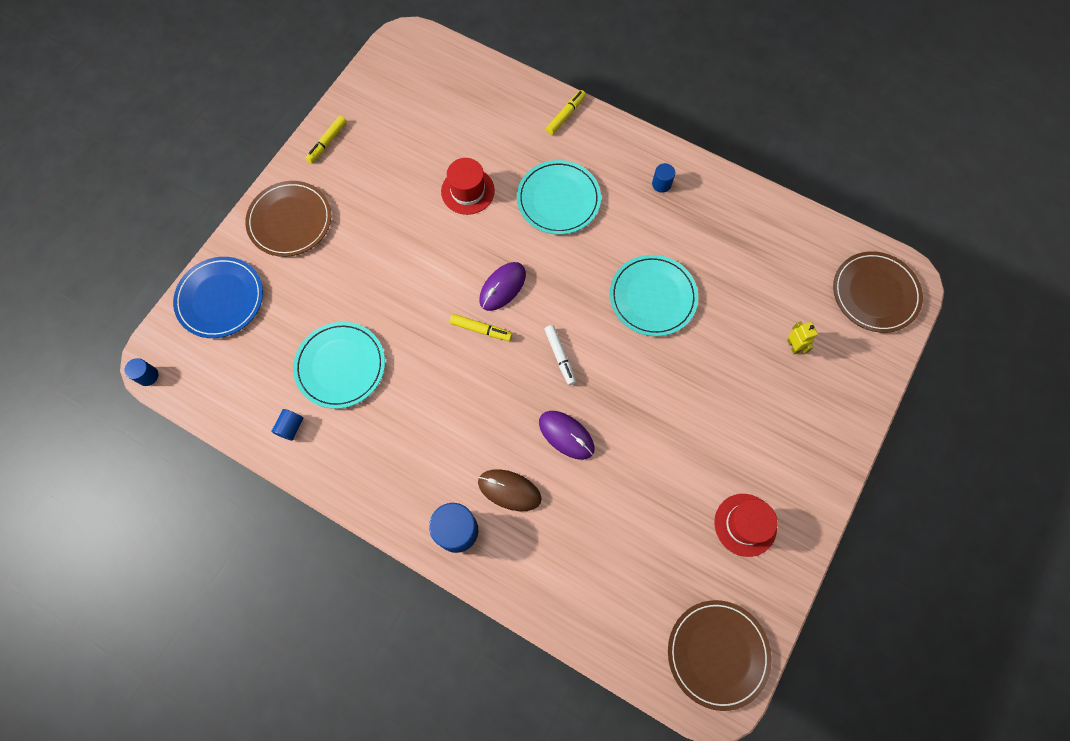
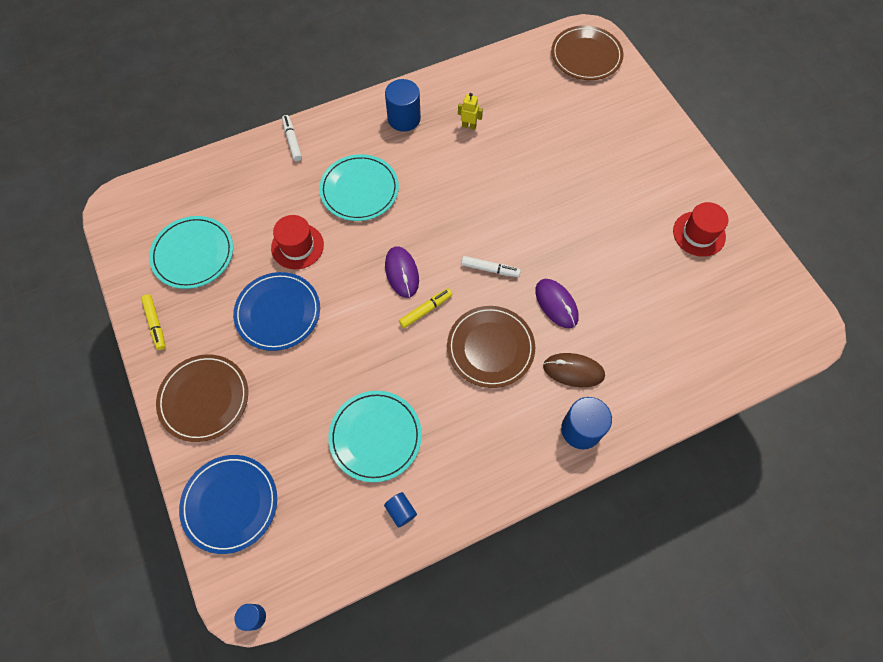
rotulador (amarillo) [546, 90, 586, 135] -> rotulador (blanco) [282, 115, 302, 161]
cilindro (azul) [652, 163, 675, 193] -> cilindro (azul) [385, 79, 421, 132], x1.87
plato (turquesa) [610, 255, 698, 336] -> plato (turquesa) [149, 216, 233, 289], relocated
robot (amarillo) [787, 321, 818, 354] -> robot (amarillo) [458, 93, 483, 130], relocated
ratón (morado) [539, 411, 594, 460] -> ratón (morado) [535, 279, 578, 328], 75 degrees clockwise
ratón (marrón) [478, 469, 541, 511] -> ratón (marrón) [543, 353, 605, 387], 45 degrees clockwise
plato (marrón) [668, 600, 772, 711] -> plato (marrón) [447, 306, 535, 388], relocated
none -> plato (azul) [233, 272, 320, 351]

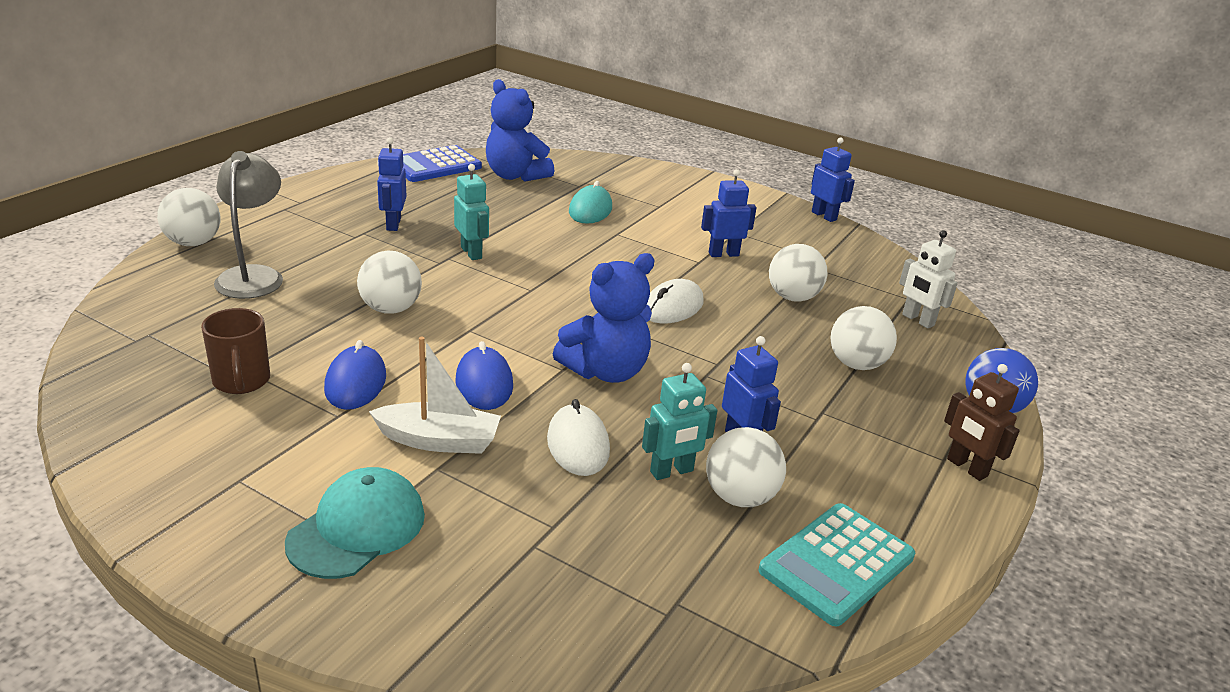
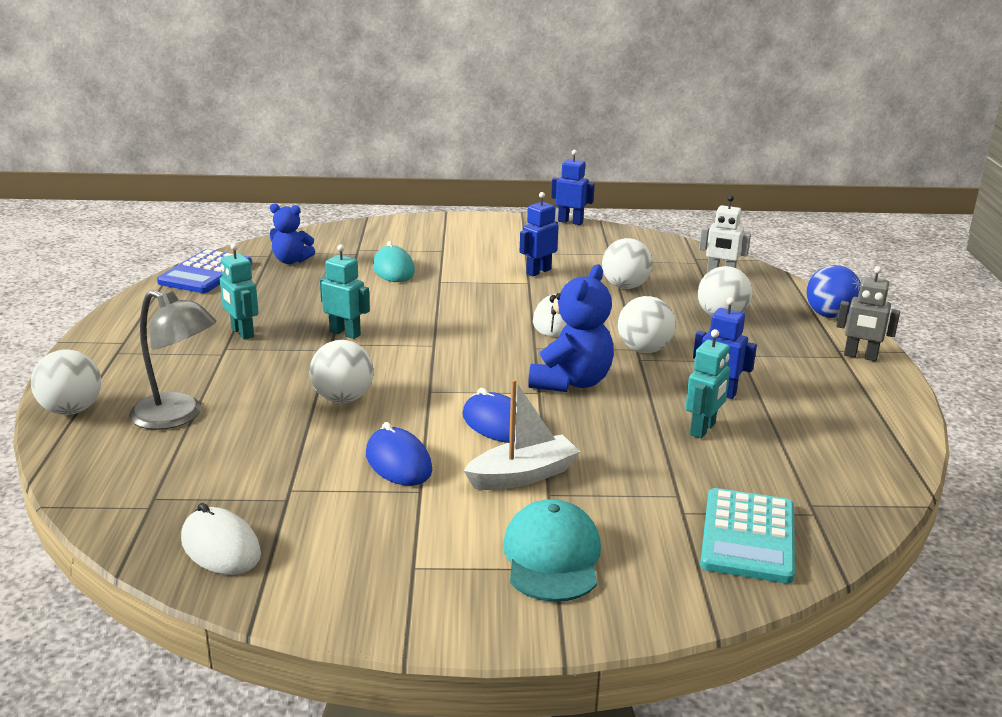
osito (azul) [486, 79, 554, 182] -> osito (azul) [270, 203, 315, 264], x0.63
robot (azul) [377, 137, 406, 231] -> robot (turquesa) [220, 243, 259, 340]
lámpara (gris) [214, 151, 283, 299] -> lámpara (gris) [129, 290, 216, 430], 150 degrees clockwise
taza (marrón) [201, 308, 270, 394] -> none
robot (marrón) [944, 364, 1020, 481] -> robot (gris) [836, 266, 900, 361]
ratón (blanco) [547, 399, 610, 476] -> ratón (blanco) [181, 503, 261, 575], relocated
pelota (blanco) [706, 427, 786, 507] -> pelota (blanco) [618, 296, 676, 353], relocated
calculadora (turquesa) [758, 503, 915, 627] -> calculadora (turquesa) [700, 488, 795, 584], relocated

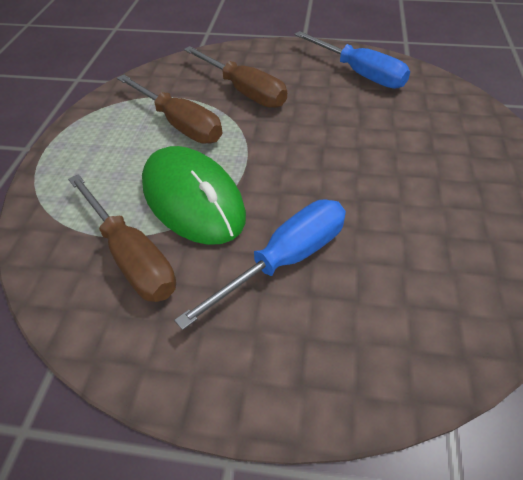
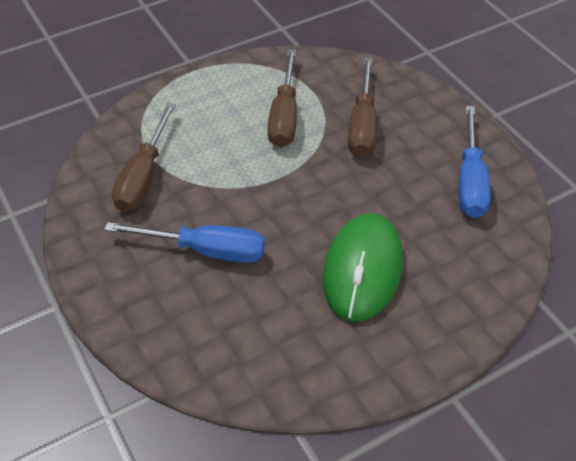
ratón (verde) [142, 146, 246, 245] -> ratón (verde) [323, 213, 403, 321], relocated

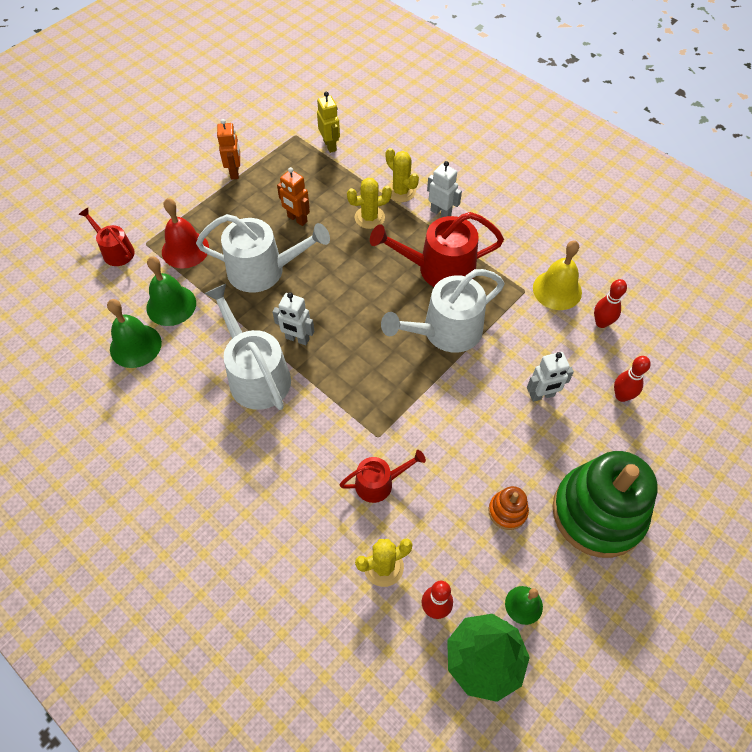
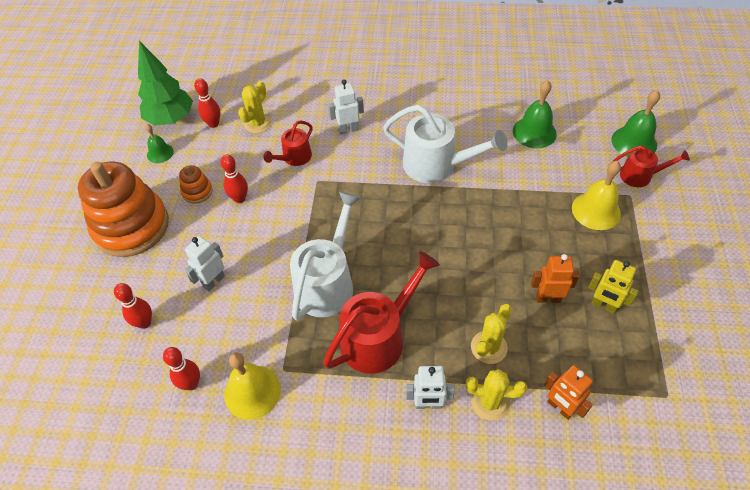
robot (amarillo) [317, 92, 340, 153] -> robot (amarillo) [588, 260, 639, 314], relocated
robot (naranja) [217, 119, 240, 180] -> robot (naranja) [544, 365, 593, 420], relocated
campana (rojo) [162, 198, 209, 269] -> campana (amarillo) [572, 161, 621, 230]
regadera (blanco) [196, 214, 330, 293] -> none
campana (verde) [146, 256, 196, 326] -> campana (verde) [611, 90, 660, 157], relocated
robot (blanco) [272, 292, 314, 345] -> robot (blanco) [328, 79, 364, 134], relocated
juguete apilable (verde) [553, 451, 658, 558] -> juguete apilable (naranja) [78, 162, 169, 257]
none -> bolo (rojo) [221, 154, 248, 203]

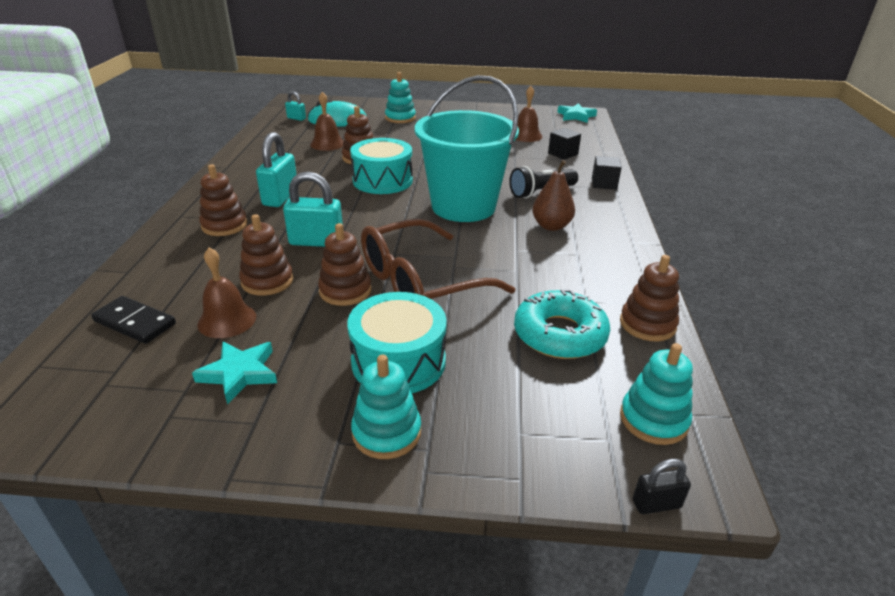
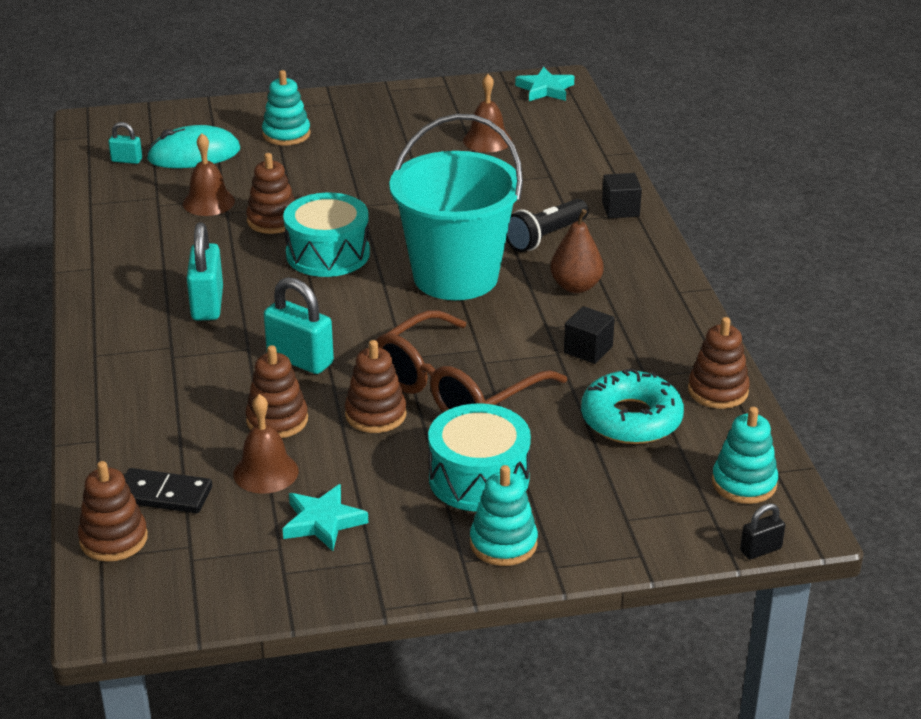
cubo (negro) [548, 128, 581, 160] -> cubo (negro) [564, 306, 615, 364], relocated
juguete apilable (marrón) [199, 165, 247, 236] -> juguete apilable (marrón) [78, 461, 148, 562], relocated
candado (turquesa) [283, 171, 343, 247] -> candado (turquesa) [264, 277, 334, 374], 45 degrees clockwise

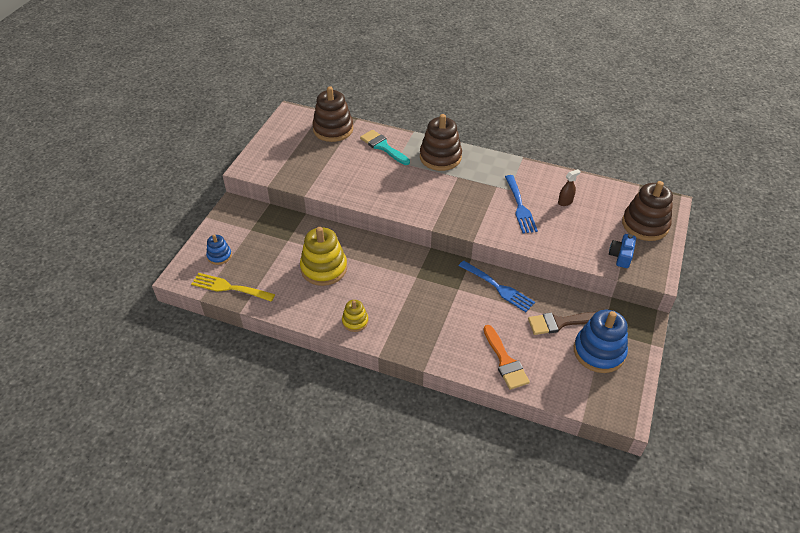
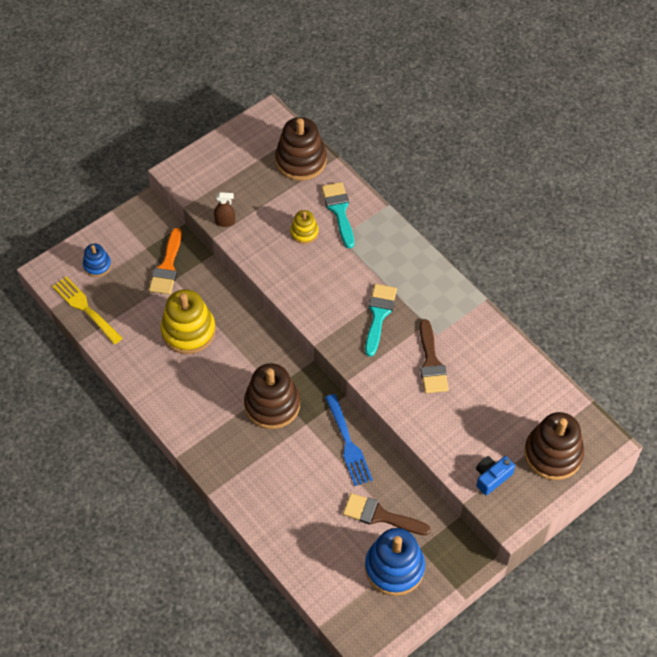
juguete apilable (marrón) [420, 114, 462, 171] -> juguete apilable (marrón) [244, 363, 300, 429], relocated
pulverizador (marrón) [558, 169, 581, 206] -> pulverizador (marrón) [214, 192, 235, 227], relocated
tenedor (azul) [505, 175, 538, 233] -> pincel (marrón) [420, 319, 449, 393]
juguete apilable (amarillo) [342, 300, 368, 332] -> juguete apilable (amarillo) [290, 210, 319, 244], relocated
pincel (naranja) [484, 325, 530, 390] -> pincel (naranja) [149, 228, 182, 295], relocated
none -> pincel (turquesa) [365, 284, 397, 357]

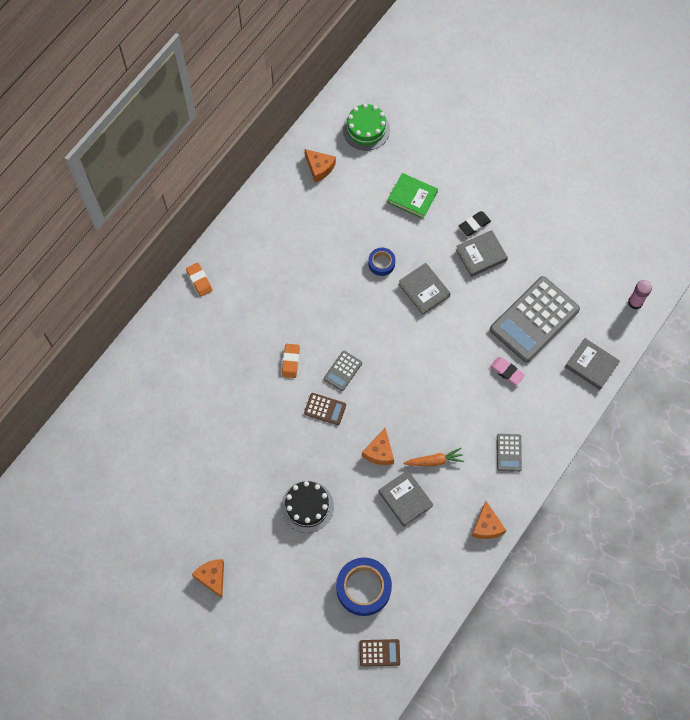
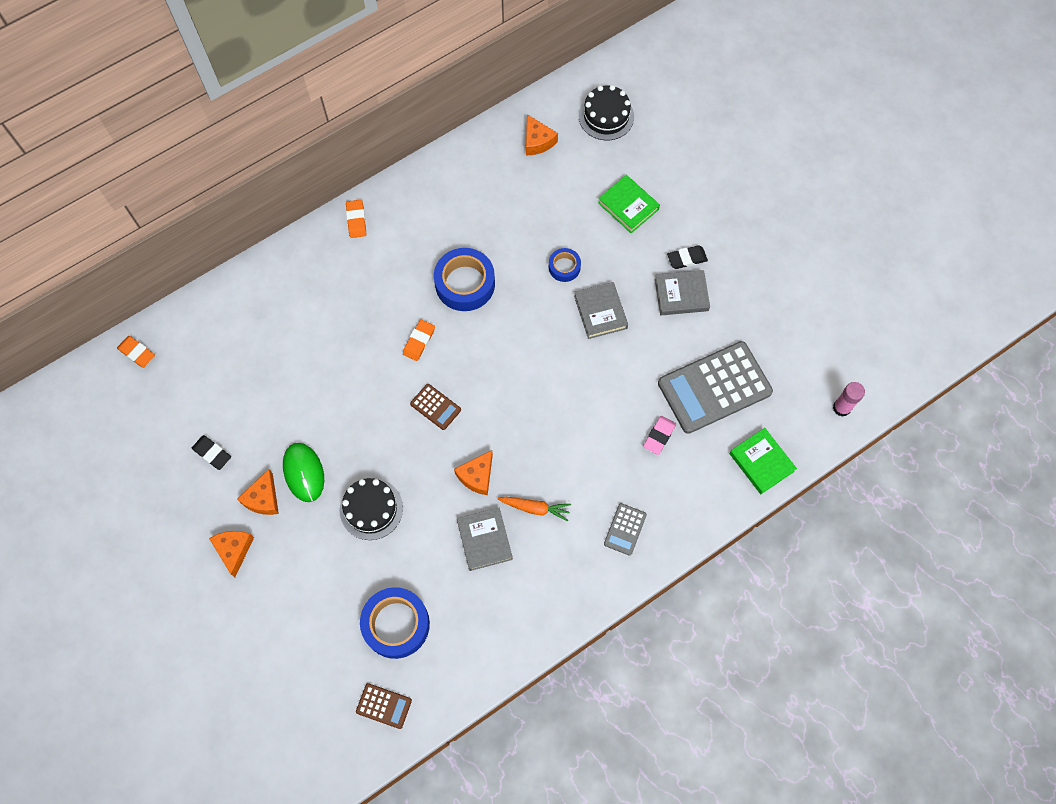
tarta (verde) [343, 103, 390, 151] -> tarta (negro) [579, 85, 634, 140]
libro (gris) [565, 338, 620, 390] -> libro (verde) [729, 428, 797, 494]
calculadora (gris) [324, 351, 362, 391] -> none
goma de borrar (rosa) [490, 357, 525, 385] -> goma de borrar (rosa) [643, 416, 676, 455], 60 degrees clockwise
queso (naranja) [472, 501, 506, 539] -> queso (naranja) [237, 469, 279, 515], relocated
none -> cinta adhesiva (azul) [434, 248, 495, 311]
none -> goma de borrar (naranja) [117, 336, 155, 368]
none -> goma de borrar (negro) [192, 435, 231, 470]
none -> ratón (verde) [283, 443, 324, 502]

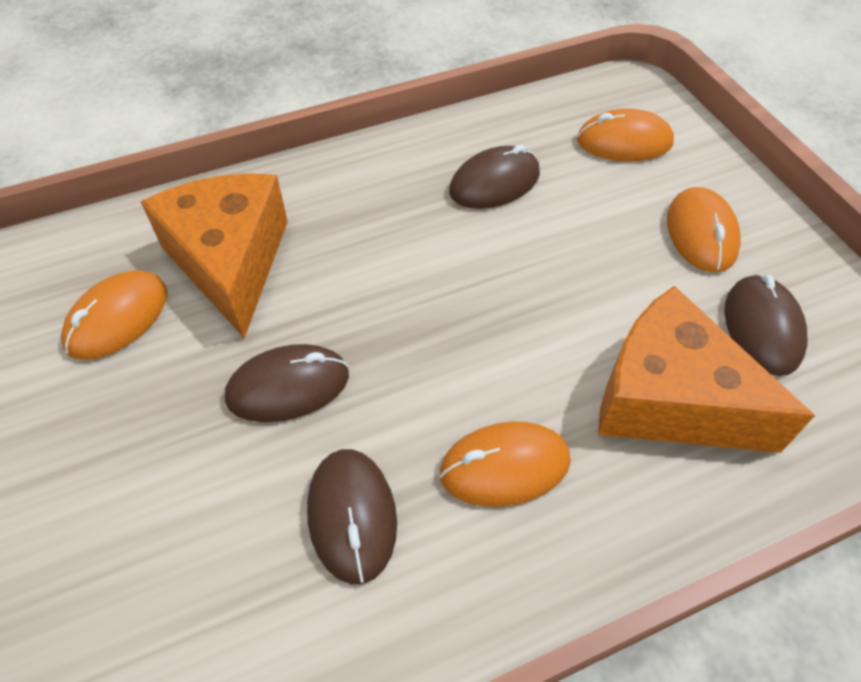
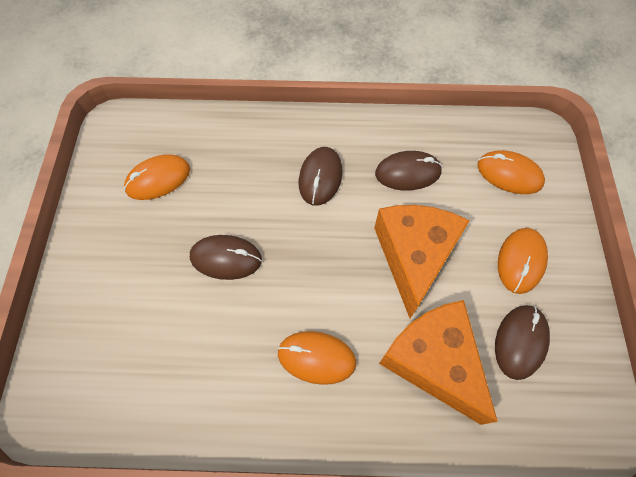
queso (naranja) [141, 173, 288, 339] -> queso (naranja) [374, 205, 470, 318], relocated
ratón (marrón) [307, 449, 397, 584] -> ratón (marrón) [299, 147, 343, 206], relocated

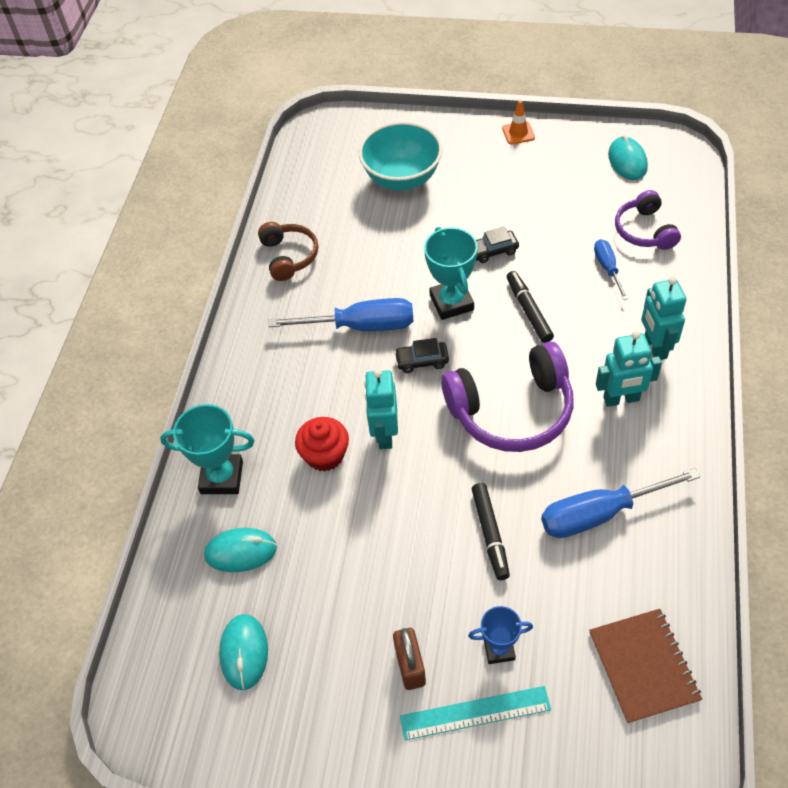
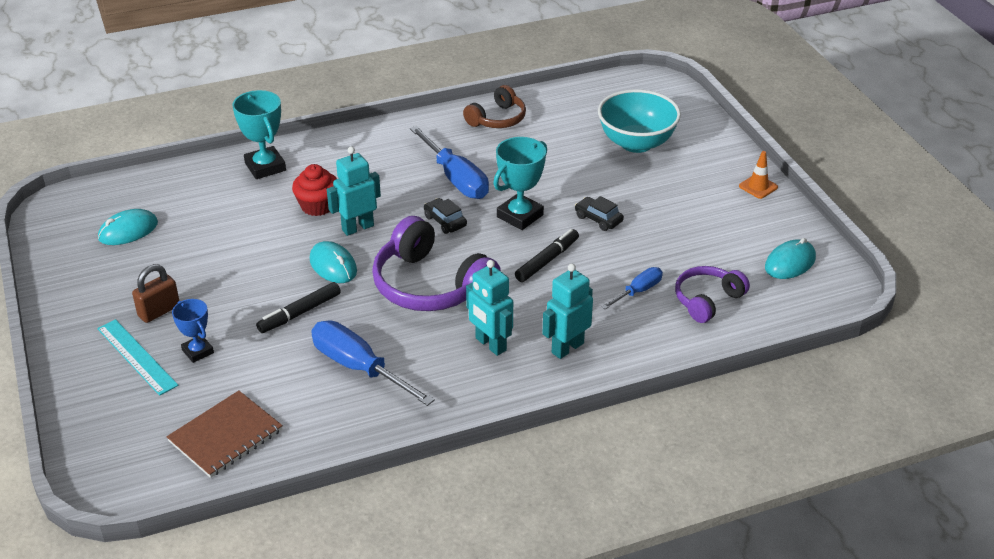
ratón (turquesa) [204, 528, 277, 572] -> ratón (turquesa) [310, 241, 357, 283], relocated

